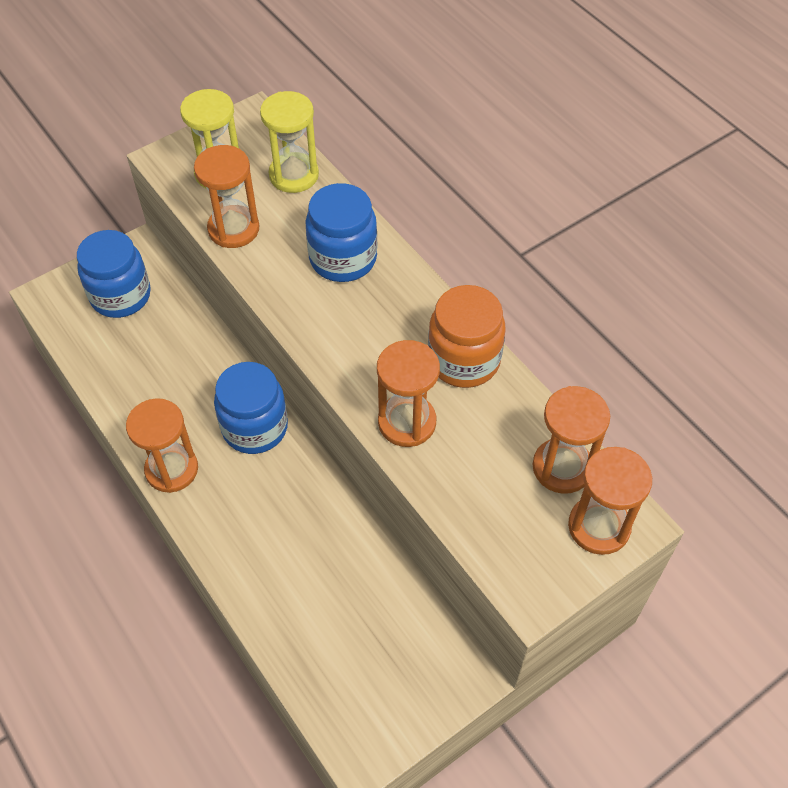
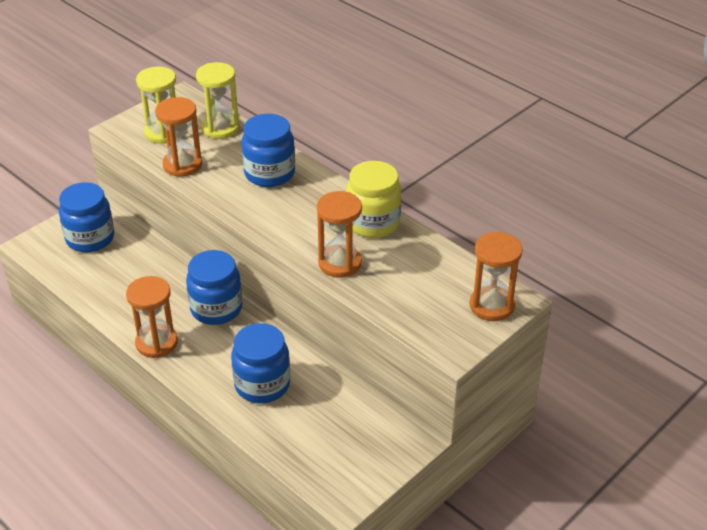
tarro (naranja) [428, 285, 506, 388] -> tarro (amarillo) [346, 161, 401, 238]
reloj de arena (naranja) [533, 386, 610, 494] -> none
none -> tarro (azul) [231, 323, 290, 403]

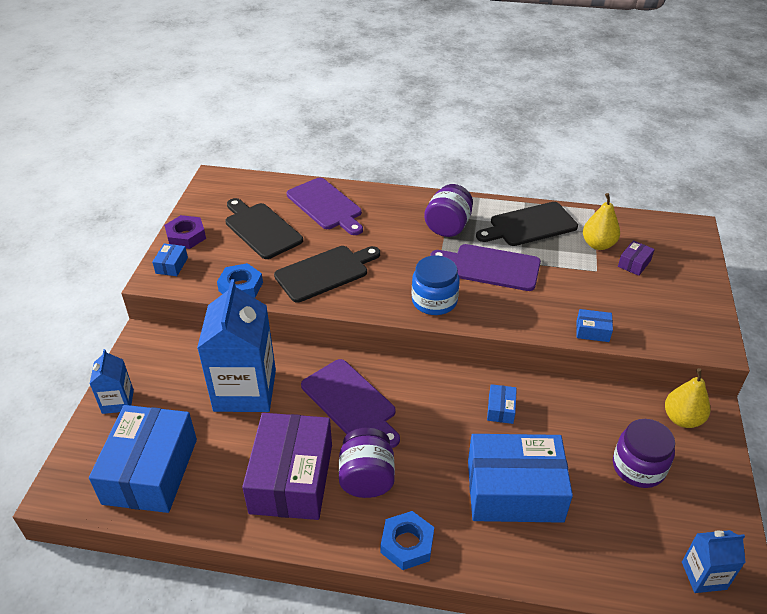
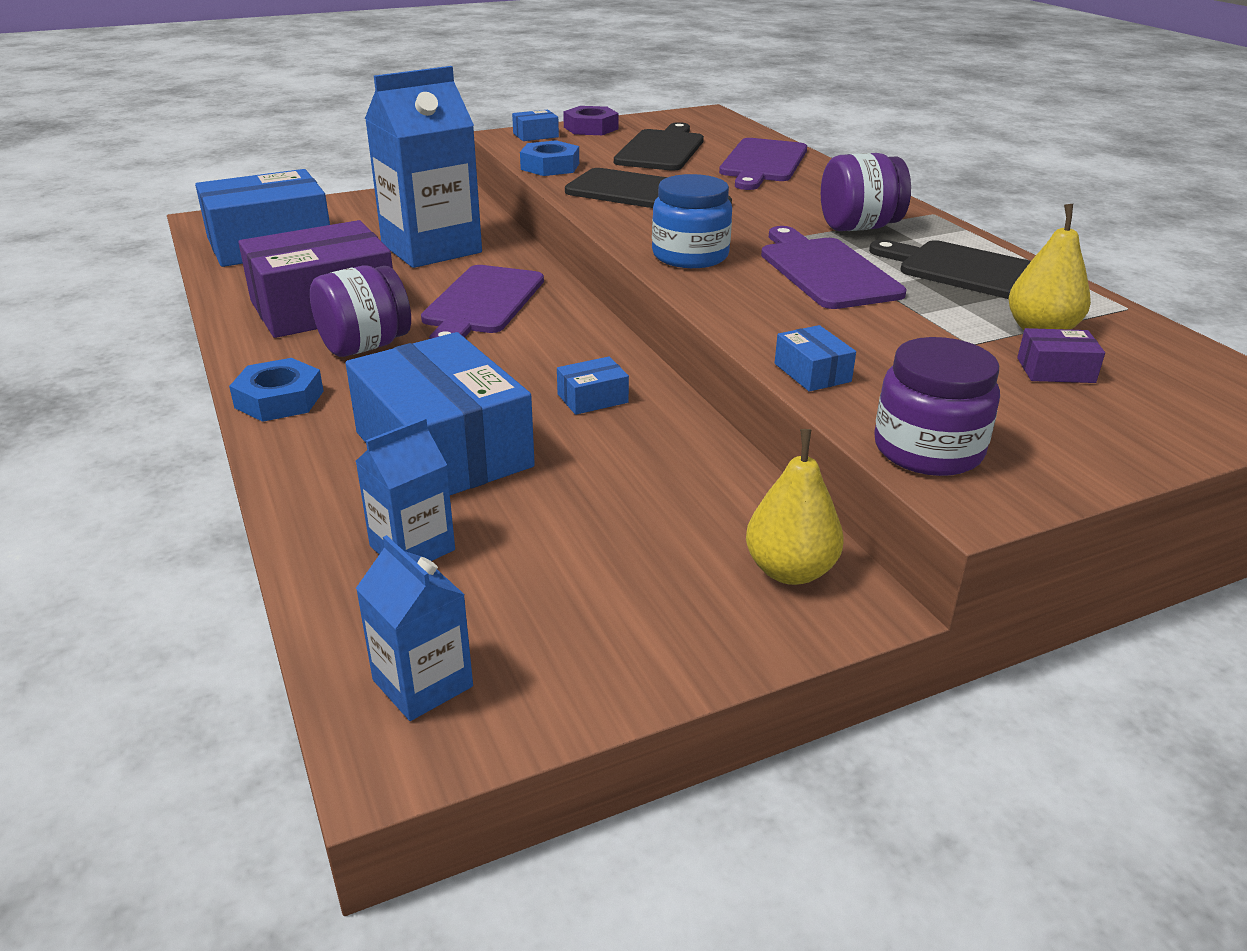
cartón de leche (azul) [90, 349, 134, 414] -> cartón de leche (azul) [356, 418, 455, 561], relocated
tarro (morado) [613, 419, 675, 488] -> tarro (morado) [874, 337, 1000, 476], relocated

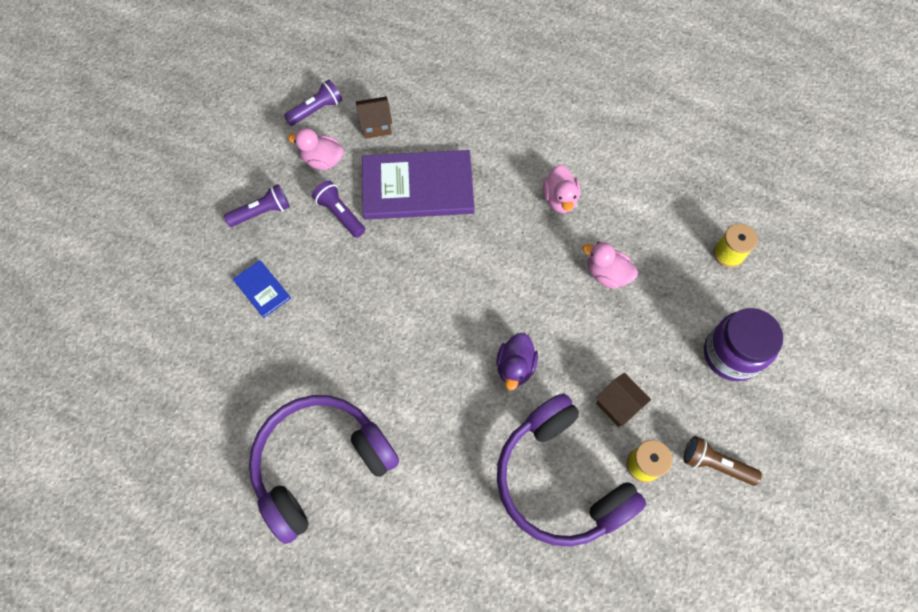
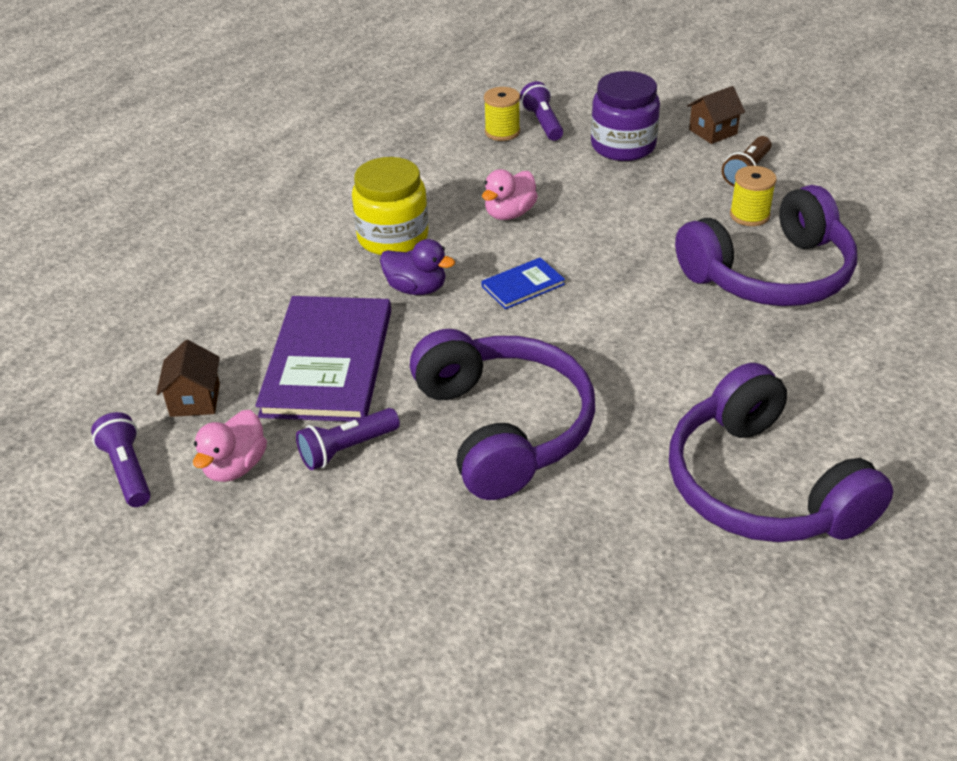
pato (rosa) [543, 165, 580, 213] -> tarro (amarillo) [352, 157, 429, 255]
lámpara de mano (morado) [224, 184, 290, 227] -> lámpara de mano (morado) [520, 81, 563, 141], relocated
libro (azul) [233, 260, 291, 318] -> libro (azul) [481, 257, 565, 309], relocated
pato (morado) [496, 333, 538, 390] -> pato (morado) [380, 239, 455, 295], relocated
casa (marrón) [596, 373, 651, 427] -> casa (marrón) [687, 86, 745, 144], relocated
none -> auriculares (morado) [410, 329, 595, 500]

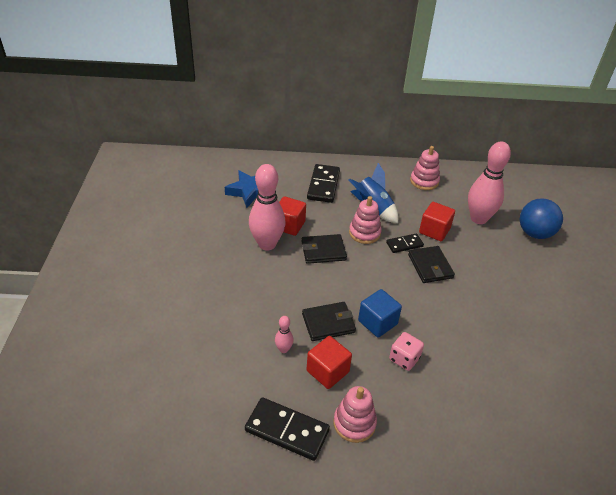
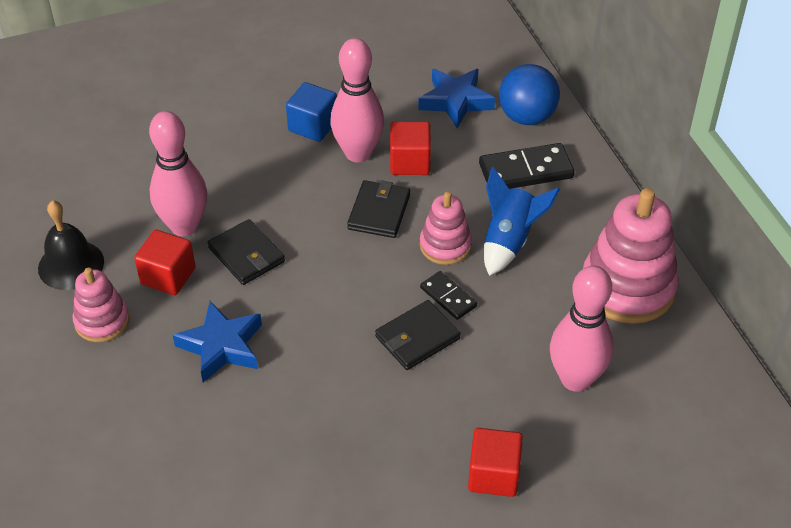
juguete apilable (rosa) [410, 146, 440, 190] -> juguete apilable (rosa) [583, 188, 679, 324], x1.77
pelota (azul) [520, 198, 563, 239] -> pelota (azul) [499, 64, 560, 125], relocated
cubo (rojo) [419, 202, 455, 241] -> cubo (rojo) [468, 428, 523, 497], relocated
cartera (negro) [301, 234, 347, 264] -> cartera (negro) [347, 180, 410, 238], 45 degrees clockwise
cubo (azul) [358, 289, 402, 338] -> cubo (azul) [286, 82, 337, 142], relocated
bolo (rosa) [275, 316, 294, 353] -> bolo (rosa) [149, 111, 207, 236], x2.27
dado (rosa) [389, 332, 424, 371] -> estrella (azul) [173, 301, 262, 382]
ficha de dominó (negro) [245, 397, 330, 461] -> campana (negro) [38, 200, 104, 290]

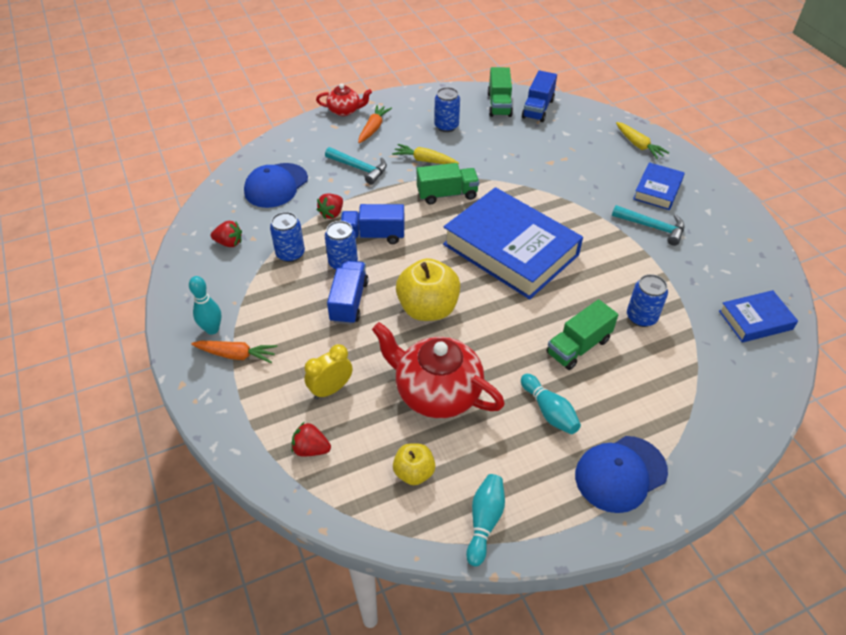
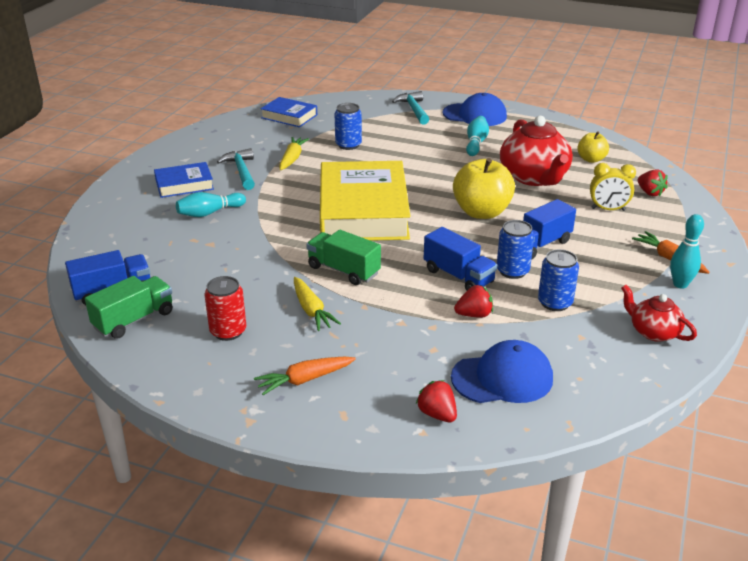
tetera (rojo) [316, 84, 372, 116] -> tetera (rojo) [621, 285, 697, 342], relocated
lata (azul) [434, 87, 460, 132] -> lata (rojo) [205, 276, 246, 341]
zanahoria (amarillo) [616, 122, 670, 159] -> zanahoria (amarillo) [279, 137, 309, 170], relocated
martillo (turquesa) [325, 147, 387, 185] -> martillo (turquesa) [392, 91, 429, 125], relocated
libro (azul) [443, 187, 583, 299] -> libro (amarillo) [320, 161, 411, 241]
fresa (rojo) [211, 221, 242, 247] -> fresa (rojo) [416, 380, 457, 423], relocated
camión (verde) [546, 299, 618, 370] -> none
bolo (turquesa) [466, 474, 505, 566] -> bolo (turquesa) [176, 192, 246, 217], relocated

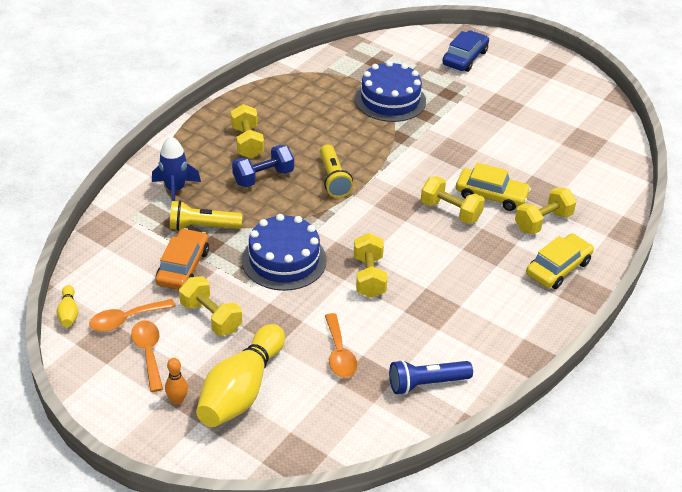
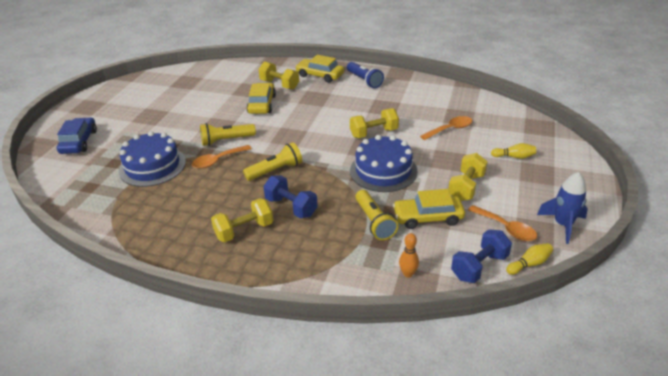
coche (azul) [442, 30, 489, 72] -> coche (azul) [57, 117, 97, 154], 75 degrees clockwise
cohete (azul) [152, 136, 201, 201] -> cohete (azul) [537, 172, 588, 244], relocated
mancuerna (amarillo) [421, 176, 485, 224] -> none
coche (naranja) [155, 228, 209, 290] -> coche (amarillo) [393, 189, 465, 229]
cuchara (naranja) [131, 321, 163, 392] -> cuchara (naranja) [192, 145, 252, 169], relocated
bolo (amarillo) [196, 324, 285, 427] -> bolo (amarillo) [491, 143, 536, 159], x0.43
bolo (naranja) [165, 358, 188, 405] -> bolo (naranja) [399, 233, 419, 278], relocated
lámpara de mano (azul) [389, 360, 473, 395] -> lámpara de mano (azul) [347, 62, 384, 88], relocated
none -> lámpara de mano (amarillo) [200, 123, 256, 146]
none -> mancuerna (azul) [451, 229, 512, 283]

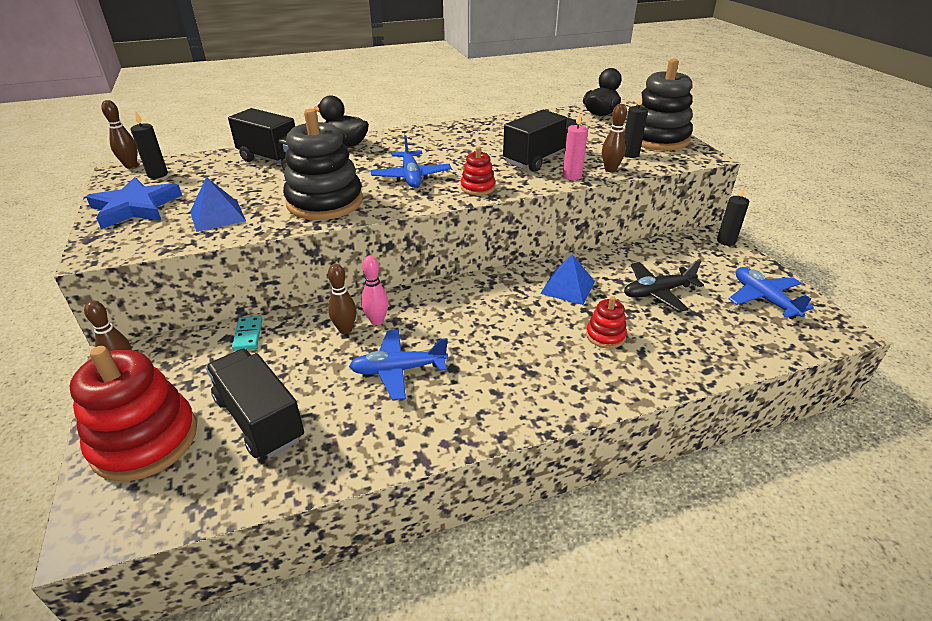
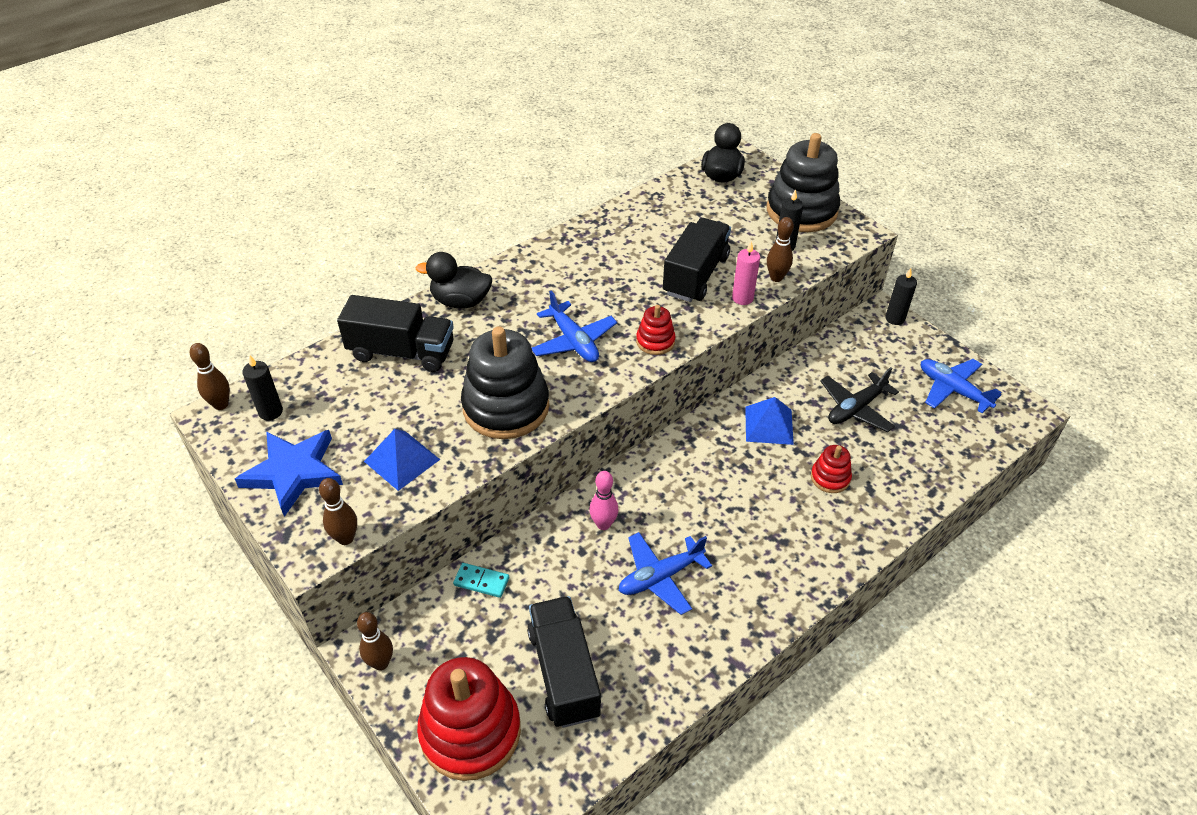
bolo (marrón) [328, 264, 357, 334] -> bolo (marrón) [319, 478, 357, 545], relocated
ficha de dominó (turquesa) [232, 316, 262, 351] -> ficha de dominó (turquesa) [453, 563, 509, 598], 45 degrees counterclockwise
camión (negro) [206, 349, 304, 458] -> camión (negro) [527, 596, 601, 728], 45 degrees clockwise

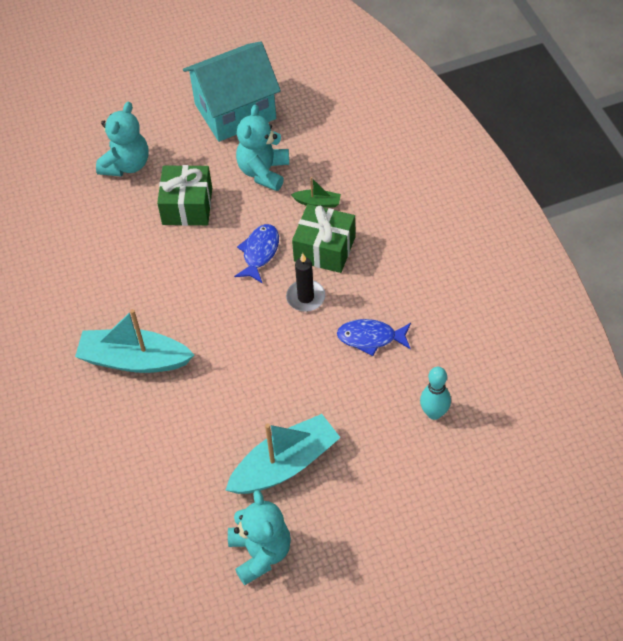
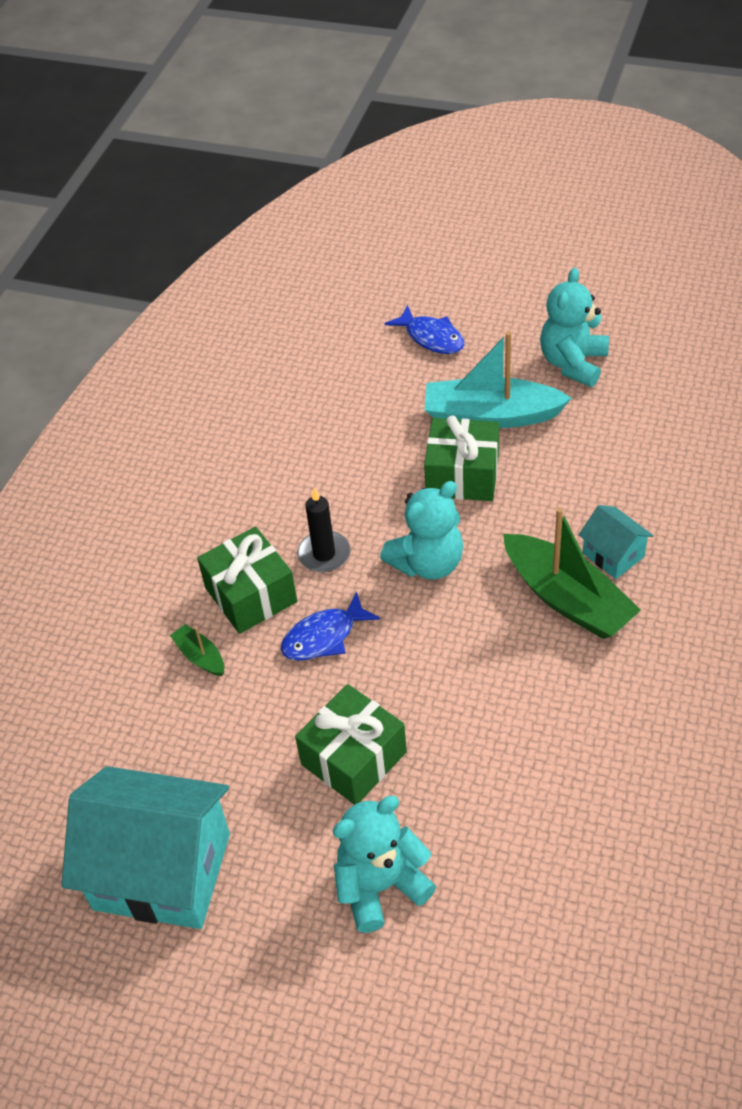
osito (turquesa) [236, 105, 289, 191] -> osito (turquesa) [380, 481, 464, 579], relocated
barco (turquesa) [75, 309, 194, 373] -> barco (verde) [503, 508, 641, 639]
pez (azul) [337, 319, 411, 356] -> pez (azul) [385, 305, 464, 354], relocated
bolo (turquesa) [420, 367, 451, 420] -> none
none -> regalo (verde) [424, 415, 499, 501]
none -> casa (turquesa) [579, 505, 654, 579]

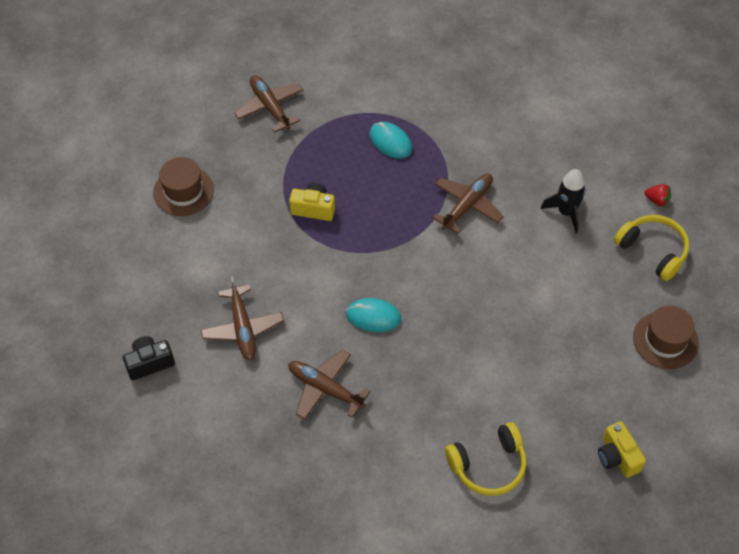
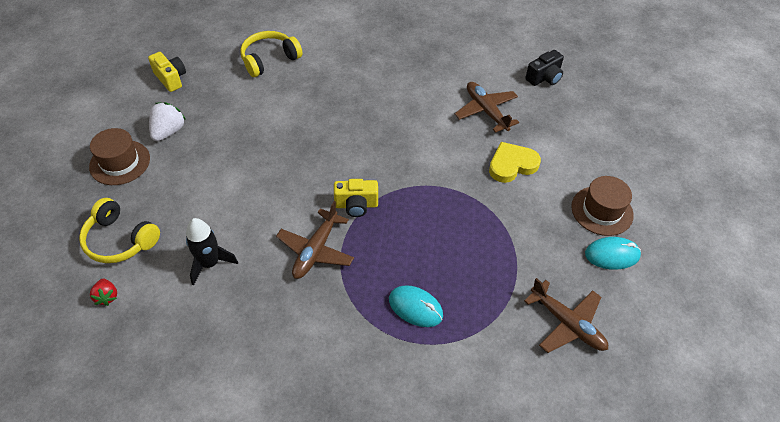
cámara (amarillo) [289, 183, 335, 221] -> cámara (amarillo) [334, 179, 378, 217], relocated
fresa (rojo) [644, 184, 671, 206] -> fresa (rojo) [90, 279, 117, 306], 120 degrees counterclockwise
ratón (turquesa) [346, 298, 401, 332] -> ratón (turquesa) [585, 237, 641, 270], relocated
avión (marrón) [288, 350, 371, 420] -> none
none -> fresa (blanco) [149, 102, 186, 141]
none -> corazón (amarillo) [489, 142, 541, 183]

